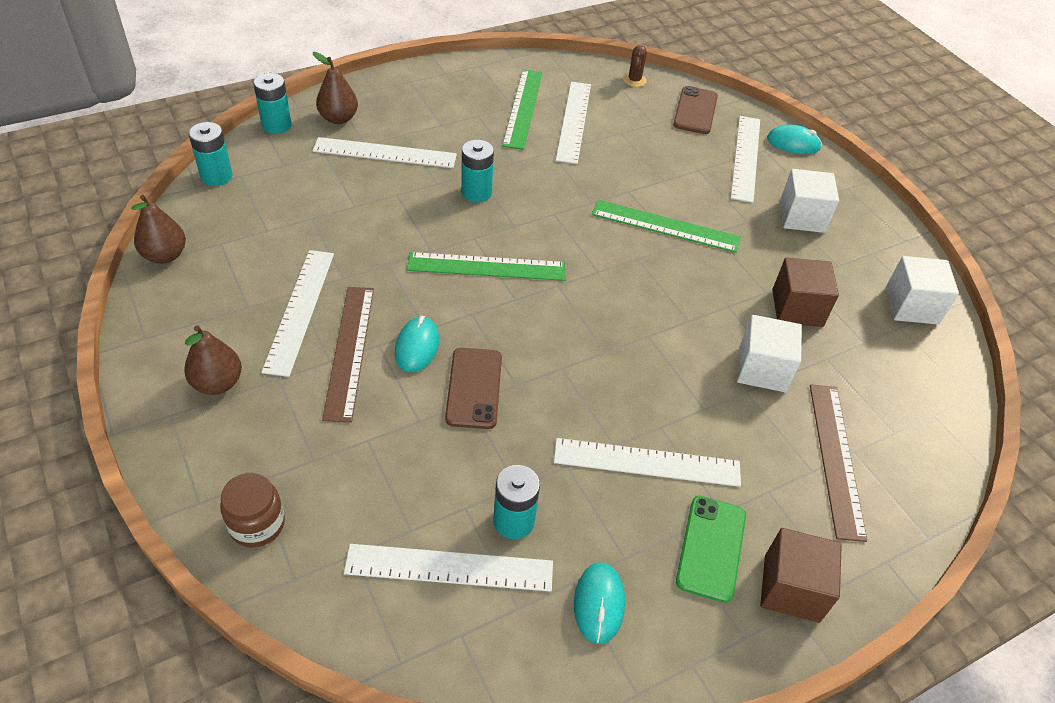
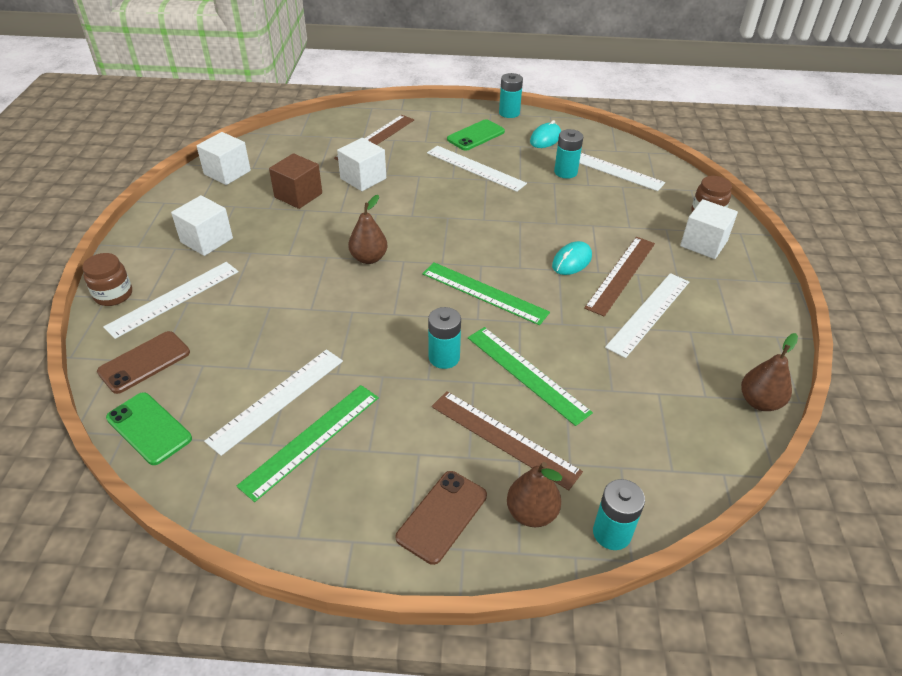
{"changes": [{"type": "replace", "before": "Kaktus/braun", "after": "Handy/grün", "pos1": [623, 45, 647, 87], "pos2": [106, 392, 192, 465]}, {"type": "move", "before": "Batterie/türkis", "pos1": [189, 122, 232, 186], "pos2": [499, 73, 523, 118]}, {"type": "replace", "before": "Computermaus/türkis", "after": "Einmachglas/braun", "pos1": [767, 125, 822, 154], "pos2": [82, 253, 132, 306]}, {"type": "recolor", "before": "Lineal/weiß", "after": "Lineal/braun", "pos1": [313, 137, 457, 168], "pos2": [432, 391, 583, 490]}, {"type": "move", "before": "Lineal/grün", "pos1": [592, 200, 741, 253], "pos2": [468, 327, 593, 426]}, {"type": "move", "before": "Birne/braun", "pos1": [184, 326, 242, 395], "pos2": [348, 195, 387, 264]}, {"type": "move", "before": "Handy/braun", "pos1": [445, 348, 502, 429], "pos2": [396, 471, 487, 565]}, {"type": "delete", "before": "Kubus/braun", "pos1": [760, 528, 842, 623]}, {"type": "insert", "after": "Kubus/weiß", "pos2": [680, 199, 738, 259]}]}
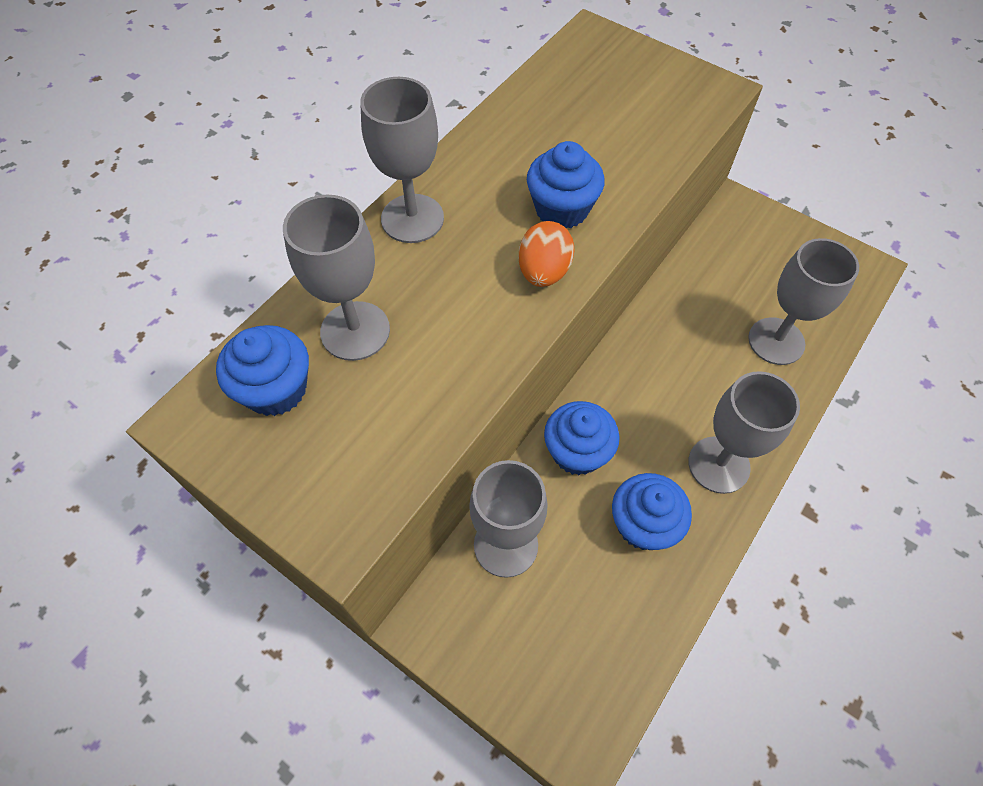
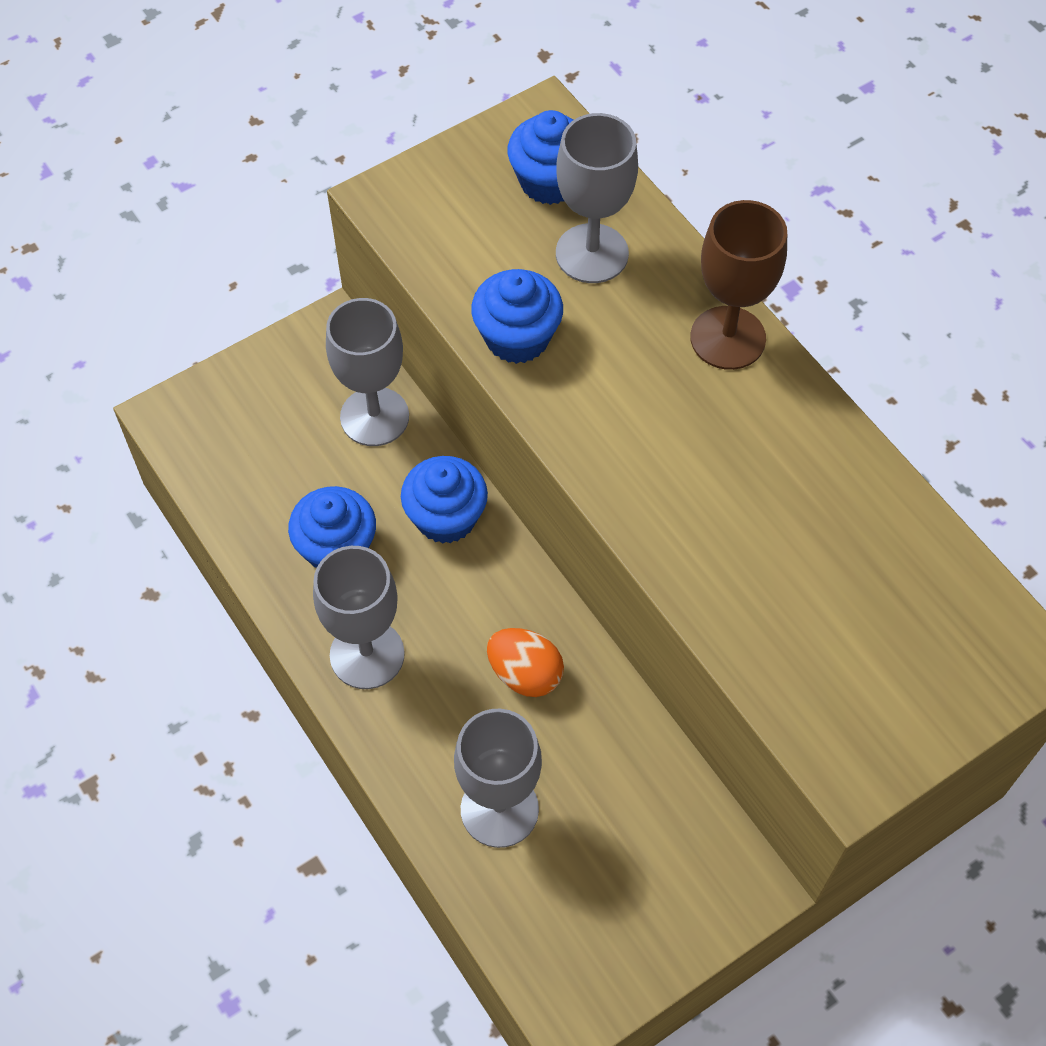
{"changes": [{"type": "recolor", "before": "Kelch/grau", "after": "Kelch/braun", "pos1": [360, 77, 444, 243], "pos2": [690, 200, 787, 370]}, {"type": "move", "before": "Muffin/blau", "pos1": [527, 141, 605, 228], "pos2": [471, 269, 563, 364]}, {"type": "move", "before": "Ei/orange", "pos1": [518, 221, 575, 287], "pos2": [487, 628, 564, 697]}]}
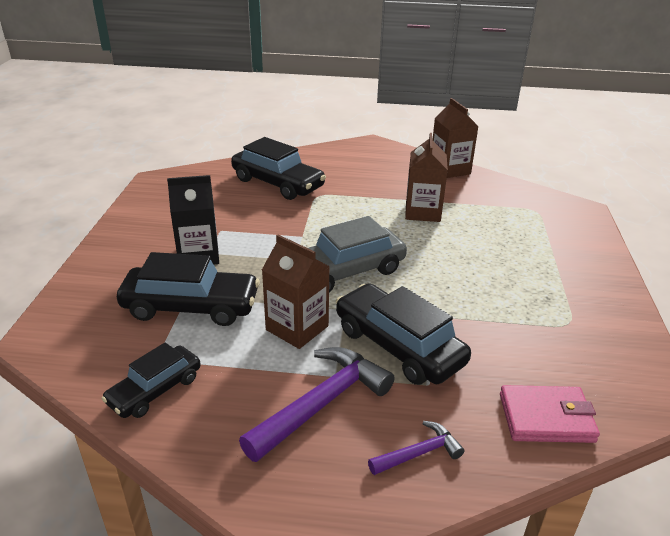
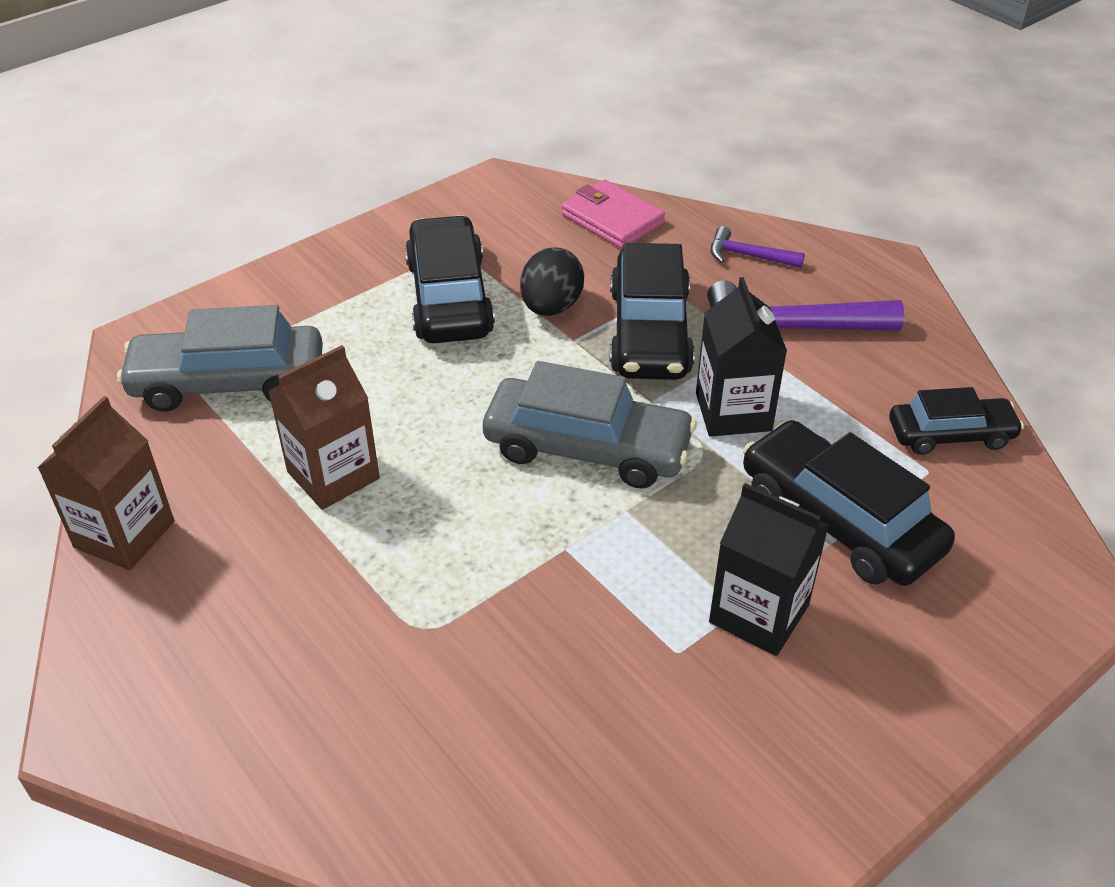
{"changes": [{"type": "move", "before": "Auto/schwarz", "pos1": [231, 137, 326, 200], "pos2": [405, 215, 495, 343]}, {"type": "recolor", "before": "Getränkekarton/braun", "after": "Getränkekarton/schwarz", "pos1": [262, 235, 330, 349], "pos2": [696, 277, 787, 437]}, {"type": "insert", "after": "Ei/schwarz", "pos2": [520, 247, 584, 316]}, {"type": "insert", "after": "Auto/grau", "pos2": [117, 305, 323, 412]}]}
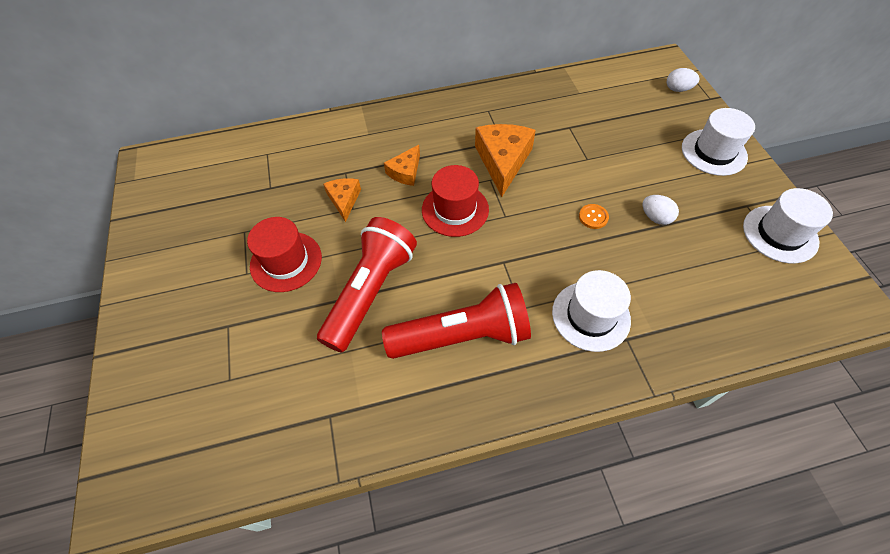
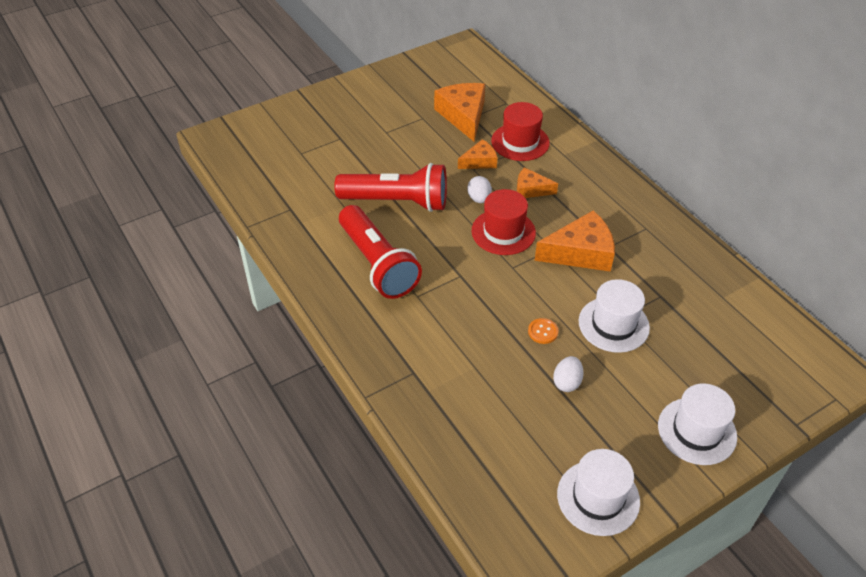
{"changes": [{"type": "move", "before": "Ei/weiß", "pos1": [667, 68, 699, 92], "pos2": [467, 176, 492, 203]}, {"type": "move", "before": "Hut/rot", "pos1": [247, 217, 322, 292], "pos2": [491, 102, 550, 161]}, {"type": "move", "before": "Hut/weiß", "pos1": [552, 270, 631, 352], "pos2": [579, 279, 650, 353]}, {"type": "insert", "after": "Käse/orange", "pos2": [434, 83, 485, 142]}]}
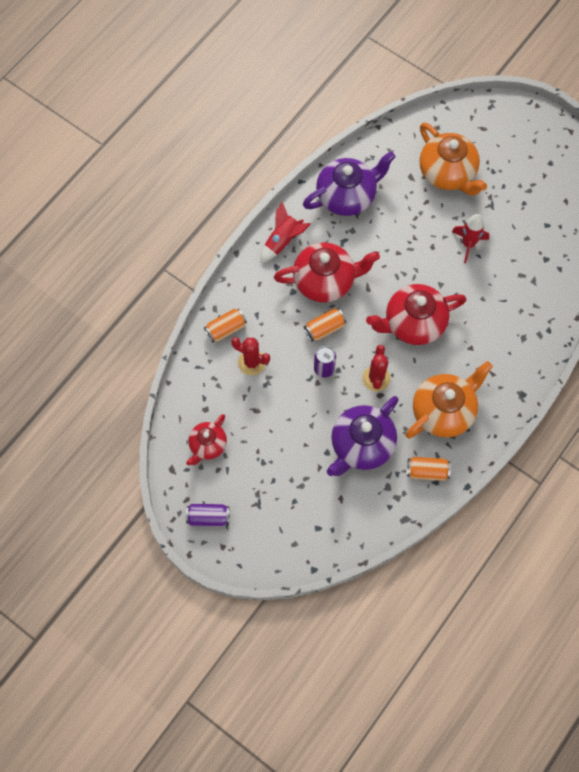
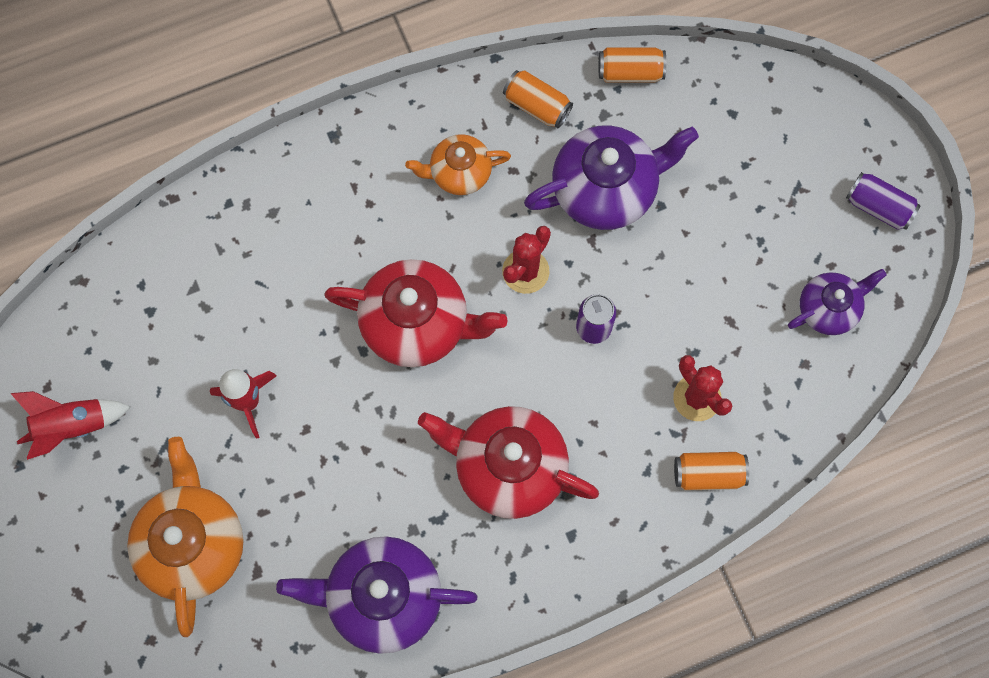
{"changes": [{"type": "move", "before": "Rakete/rot", "pos1": [260, 202, 311, 263], "pos2": [10, 391, 130, 460]}, {"type": "move", "before": "Dose/orange", "pos1": [304, 308, 346, 342], "pos2": [599, 47, 666, 83]}, {"type": "resize", "before": "Teekanne/orange", "pos1": [405, 361, 493, 439], "pos2": [405, 134, 511, 195], "scale": 0.59}, {"type": "recolor", "before": "Teekanne/rot", "after": "Teekanne/lila", "pos1": [186, 414, 227, 466], "pos2": [788, 269, 887, 335]}]}
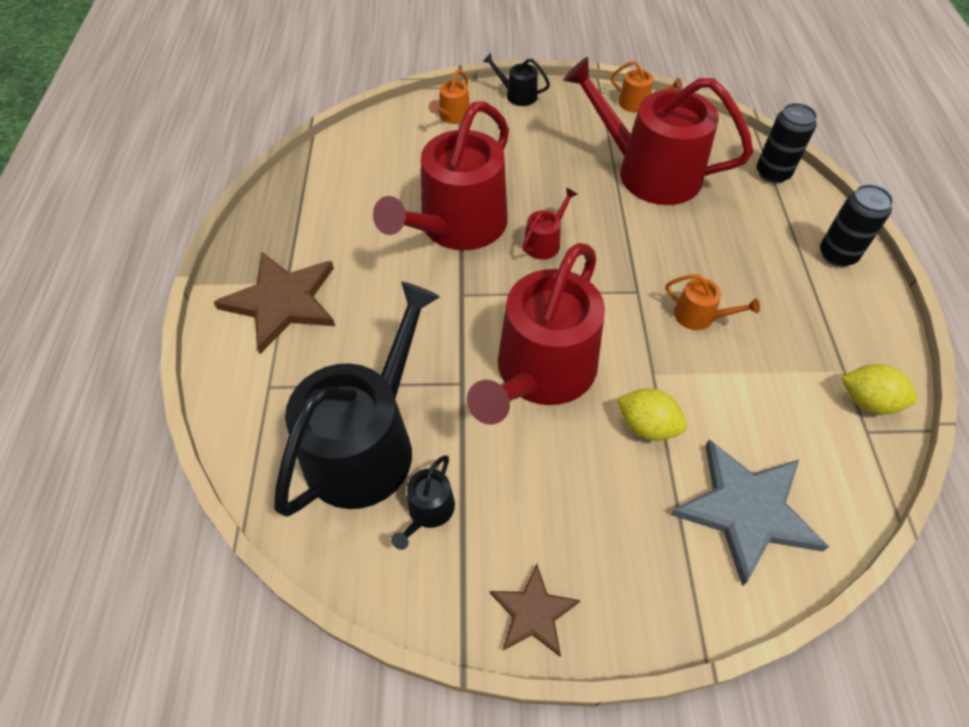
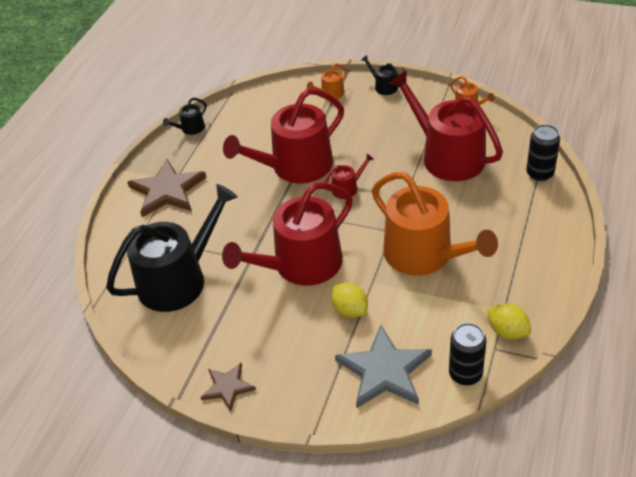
{"changes": [{"type": "move", "before": "Dose/schwarz", "pos1": [820, 184, 893, 267], "pos2": [449, 323, 486, 385]}, {"type": "resize", "before": "Gießkanne/orange", "pos1": [665, 274, 760, 330], "pos2": [372, 172, 498, 276], "scale": 2.43}, {"type": "move", "before": "Gießkanne/schwarz", "pos1": [391, 455, 455, 550], "pos2": [163, 98, 207, 135]}]}
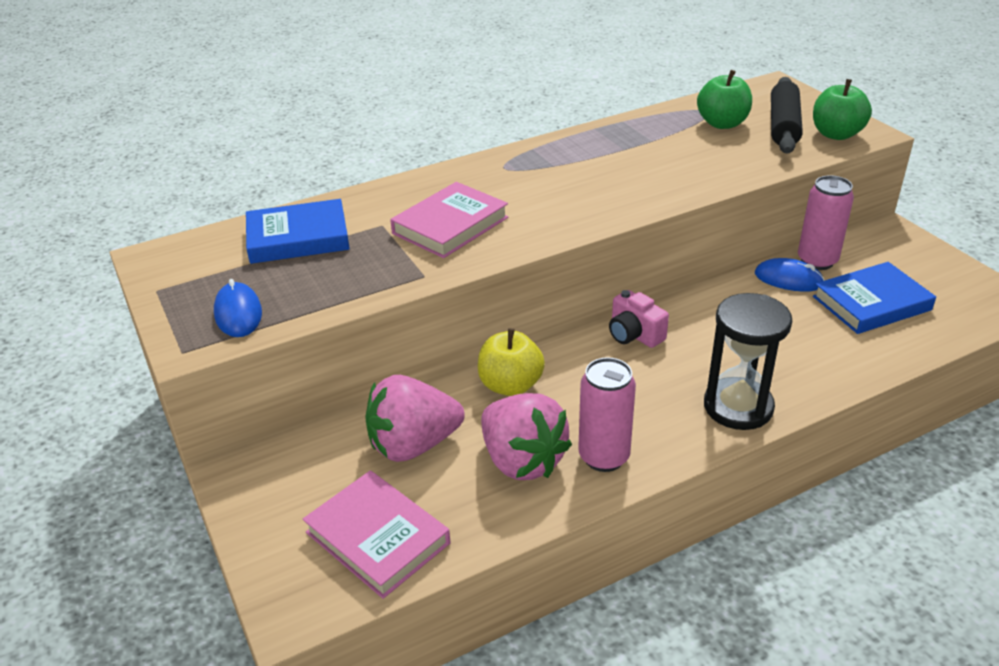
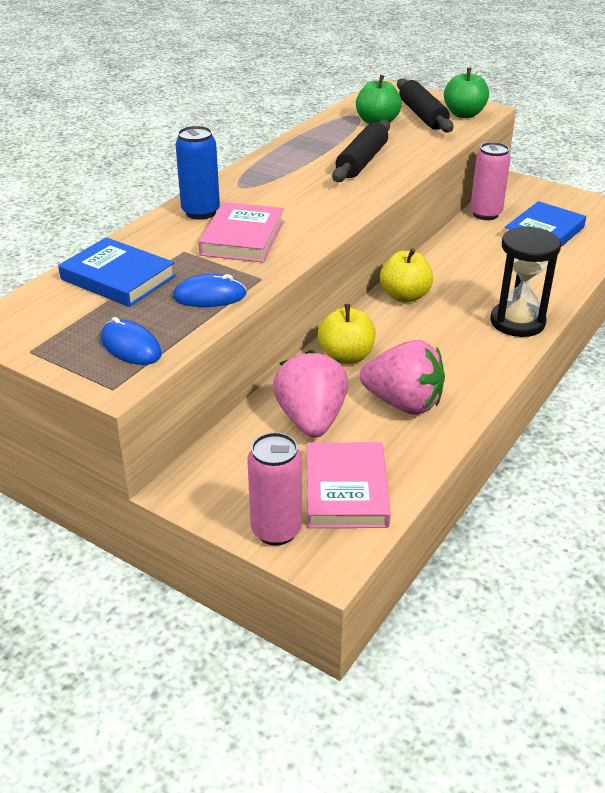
{"changes": [{"type": "rotate", "before": "Buch/blau", "pos1": [246, 199, 350, 264], "pos2": [58, 237, 176, 307], "turn": 75}, {"type": "move", "before": "Computermaus/blau", "pos1": [755, 258, 825, 292], "pos2": [173, 274, 247, 307]}, {"type": "replace", "before": "Kamera/rosa", "after": "Apfel/gelb", "pos1": [609, 290, 669, 348], "pos2": [380, 248, 433, 302]}, {"type": "move", "before": "Dose/rosa", "pos1": [578, 357, 636, 472], "pos2": [247, 432, 302, 546]}, {"type": "rotate", "before": "Erdbeere/rosa", "pos1": [365, 375, 465, 462], "pos2": [273, 350, 348, 438], "turn": 135}, {"type": "rotate", "before": "Buch/rosa", "pos1": [303, 470, 450, 599], "pos2": [307, 442, 391, 528], "turn": 75}, {"type": "insert", "after": "Nudelholz/schwarz", "pos2": [332, 120, 390, 182]}, {"type": "insert", "after": "Dose/blau", "pos2": [175, 126, 220, 220]}]}
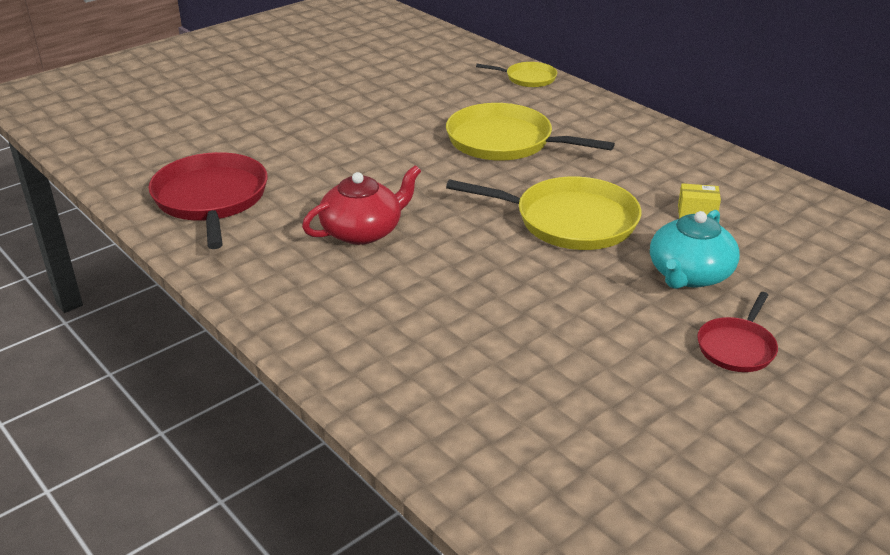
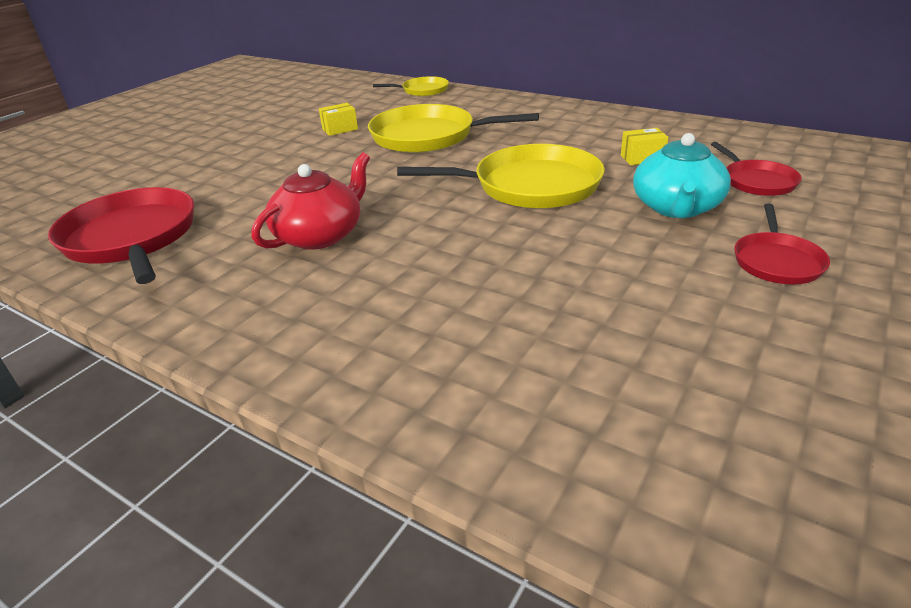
{"changes": [{"type": "insert", "after": "Schachtel/gelb", "pos2": [319, 103, 358, 136]}, {"type": "insert", "after": "Pfanne/rot", "pos2": [711, 142, 802, 196]}]}
